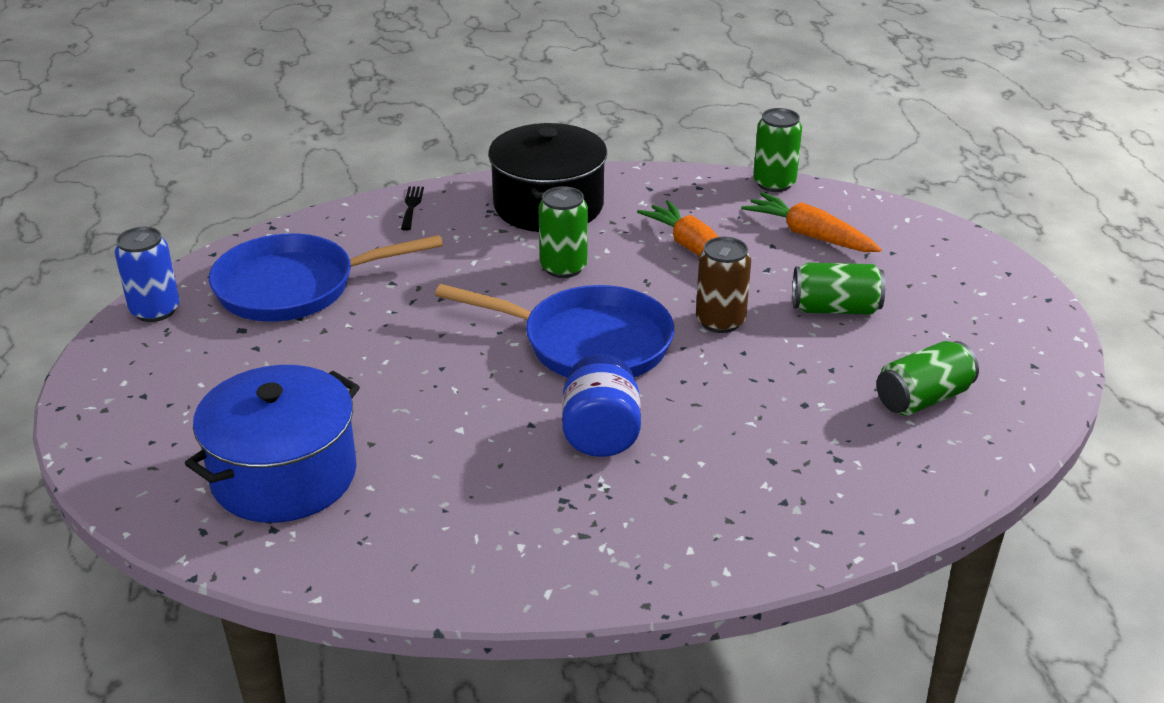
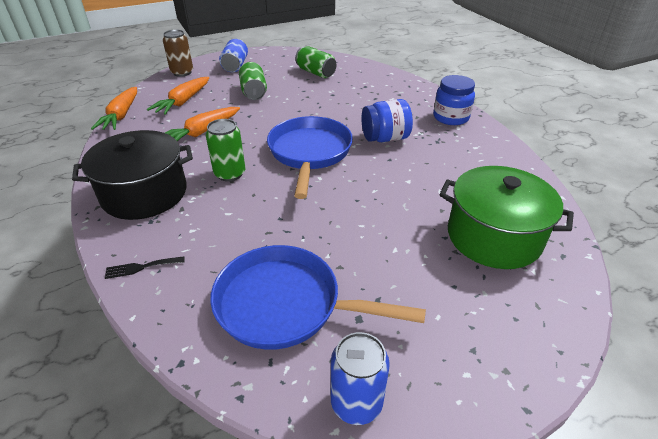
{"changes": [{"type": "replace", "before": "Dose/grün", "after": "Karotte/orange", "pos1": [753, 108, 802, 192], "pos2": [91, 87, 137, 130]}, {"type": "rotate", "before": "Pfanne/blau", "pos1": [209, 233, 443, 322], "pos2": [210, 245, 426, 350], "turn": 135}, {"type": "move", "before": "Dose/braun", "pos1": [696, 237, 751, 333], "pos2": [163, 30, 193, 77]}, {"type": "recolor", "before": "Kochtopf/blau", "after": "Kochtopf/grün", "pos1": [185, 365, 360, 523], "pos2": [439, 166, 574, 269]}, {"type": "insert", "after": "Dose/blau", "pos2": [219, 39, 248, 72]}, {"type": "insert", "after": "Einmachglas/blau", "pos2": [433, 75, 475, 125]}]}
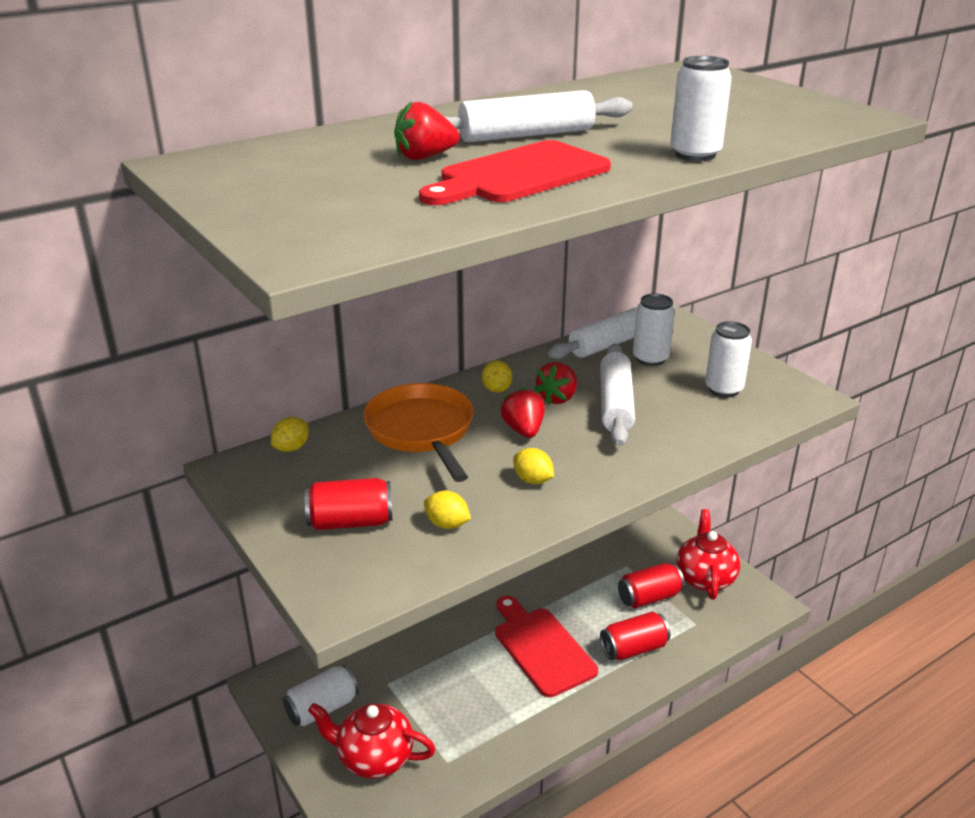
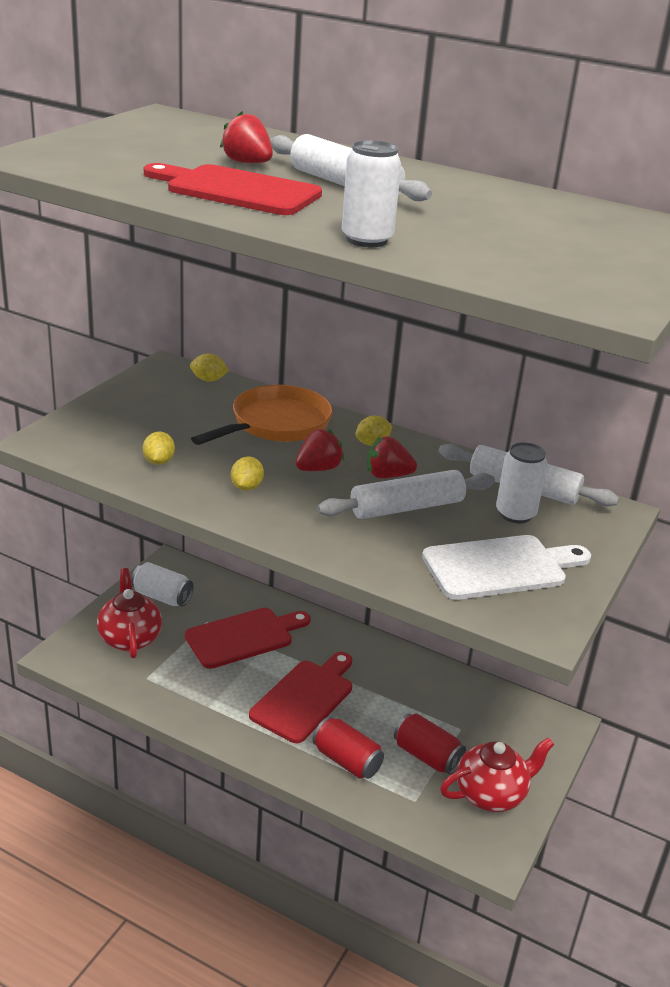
{"changes": [{"type": "replace", "before": "Dose/weiß", "after": "Schneidebrett/weiß", "pos1": [705, 321, 752, 397], "pos2": [422, 535, 591, 600]}, {"type": "delete", "before": "Dose/rot", "pos1": [305, 478, 393, 530]}, {"type": "insert", "after": "Schneidebrett/rot", "pos2": [185, 608, 311, 669]}]}
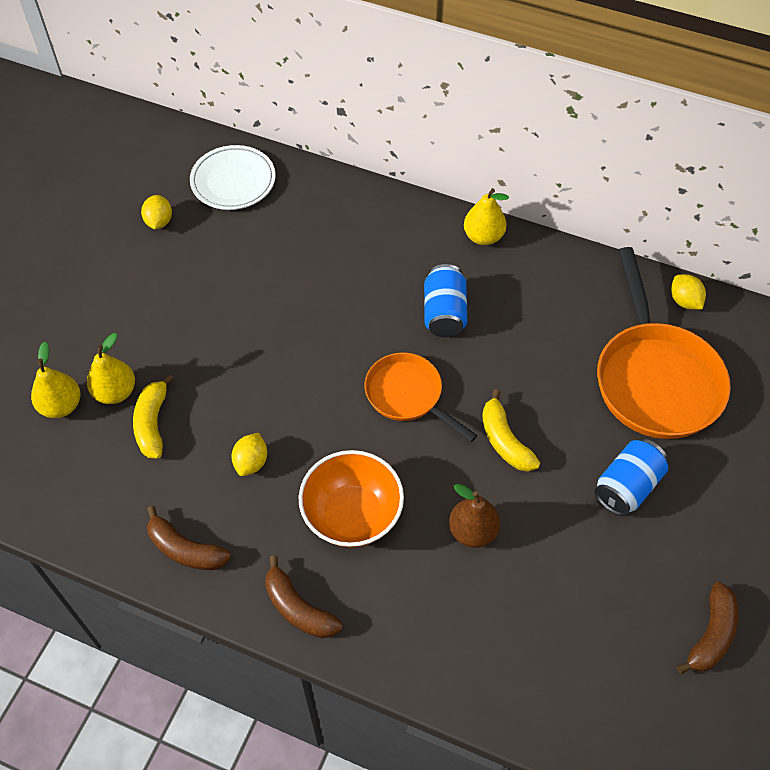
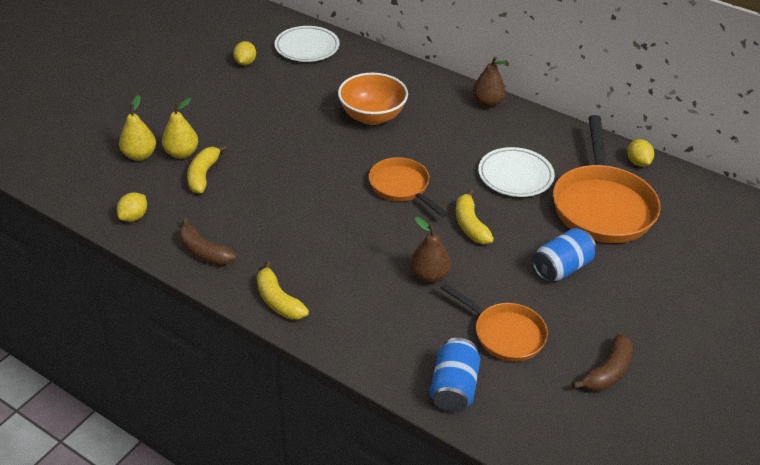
{"changes": [{"type": "recolor", "before": "Birne/gelb", "after": "Birne/braun", "pos1": [464, 188, 509, 245], "pos2": [472, 56, 506, 108]}, {"type": "move", "before": "Dose/blau", "pos1": [424, 264, 467, 337], "pos2": [430, 338, 480, 413]}, {"type": "move", "before": "Zitrone/gelb", "pos1": [231, 433, 267, 476], "pos2": [117, 193, 147, 222]}, {"type": "move", "before": "Schüssel/orange", "pos1": [299, 450, 404, 547], "pos2": [338, 73, 408, 125]}, {"type": "recolor", "before": "Banane/braun", "after": "Banane/gelb", "pos1": [265, 556, 342, 638], "pos2": [257, 261, 309, 320]}, {"type": "insert", "after": "Teller/weiß", "pos2": [478, 147, 555, 197]}, {"type": "insert", "after": "Pfanne/orange", "pos2": [441, 283, 548, 362]}]}
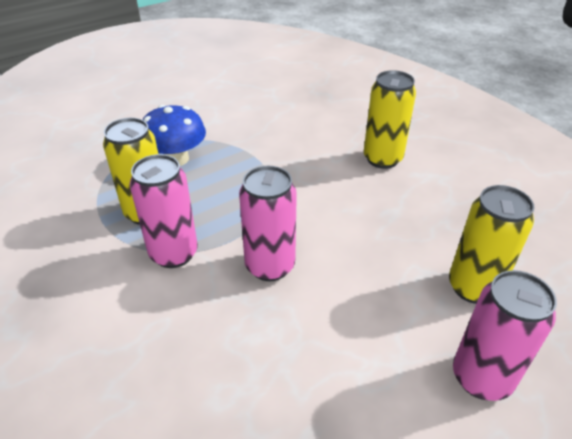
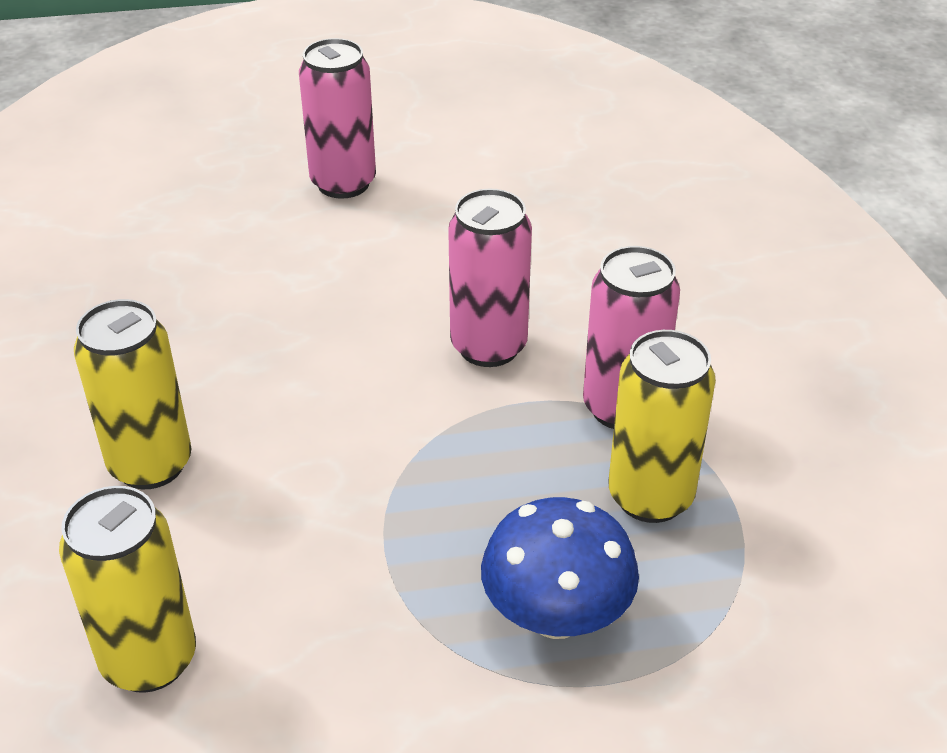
{"changes": [{"type": "move", "before": "Dose/gelb", "pos1": [449, 185, 534, 304], "pos2": [59, 486, 196, 693]}]}
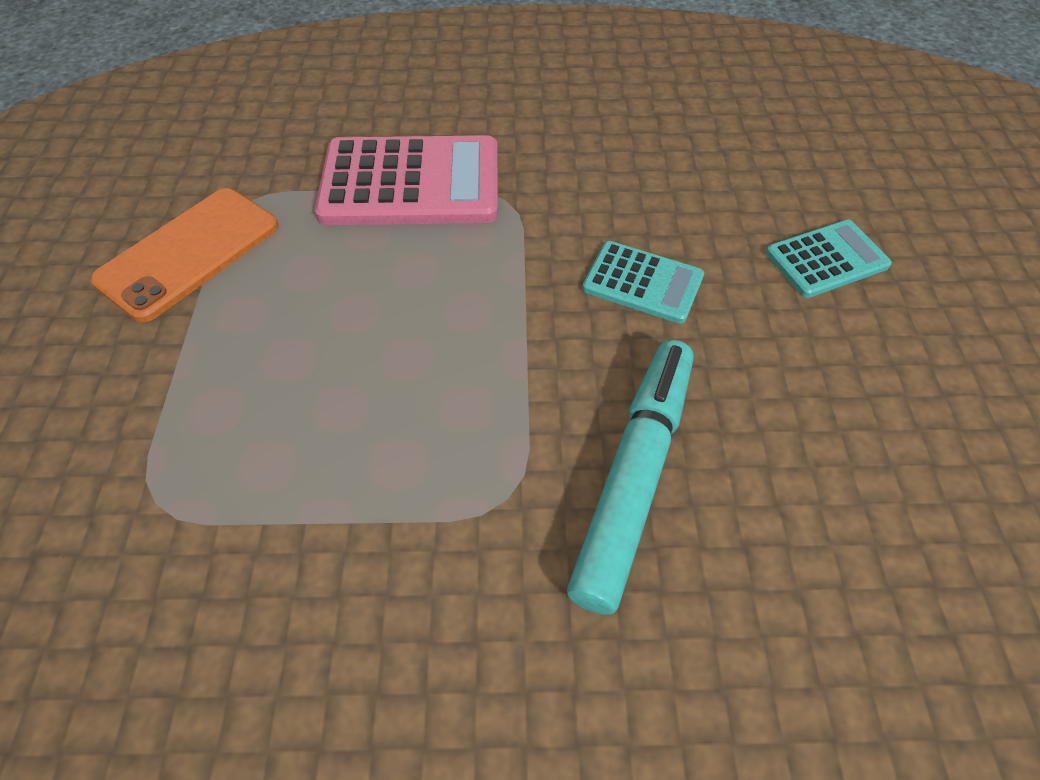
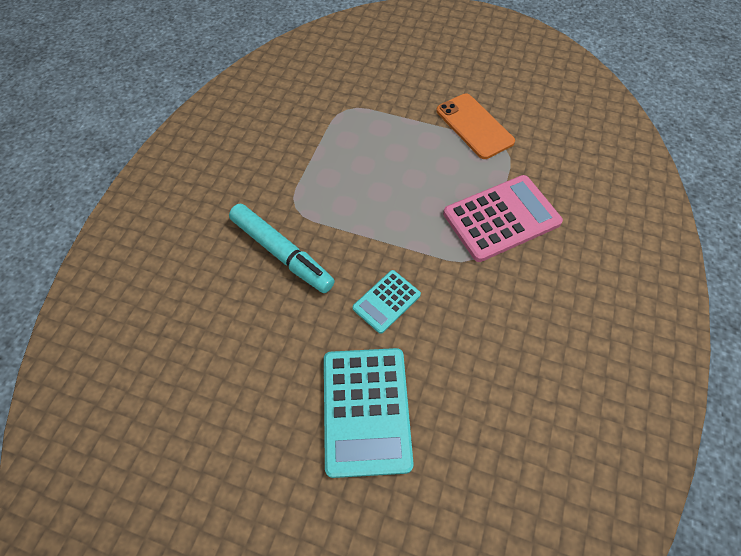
{"changes": [{"type": "rotate", "before": "Taschenrechner/rosa", "pos1": [315, 135, 498, 225], "pos2": [443, 175, 563, 262], "turn": -135}, {"type": "resize", "before": "Taschenrechner/türkis", "pos1": [766, 220, 892, 298], "pos2": [324, 348, 414, 478], "scale": 1.83}]}
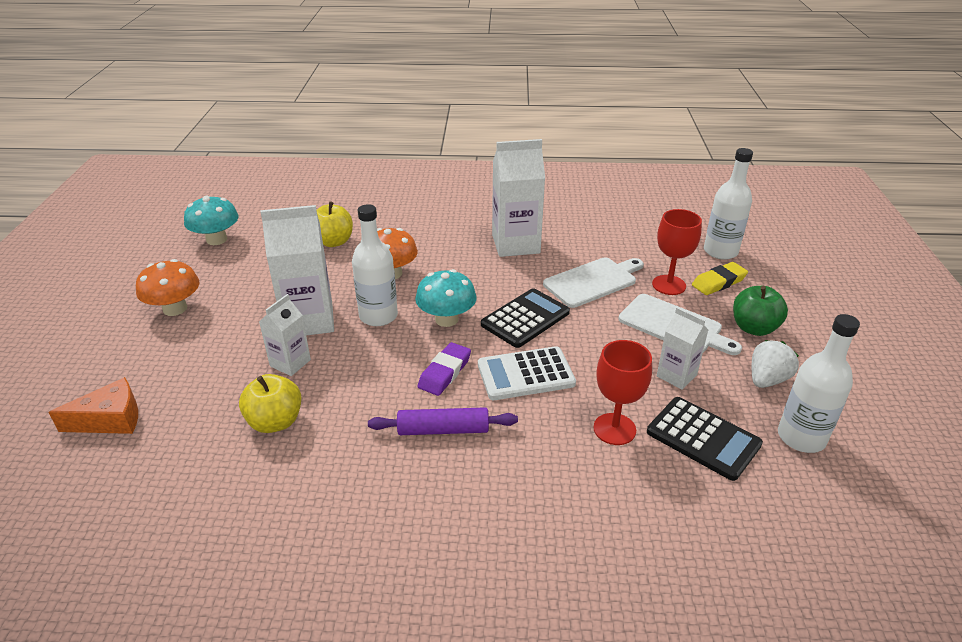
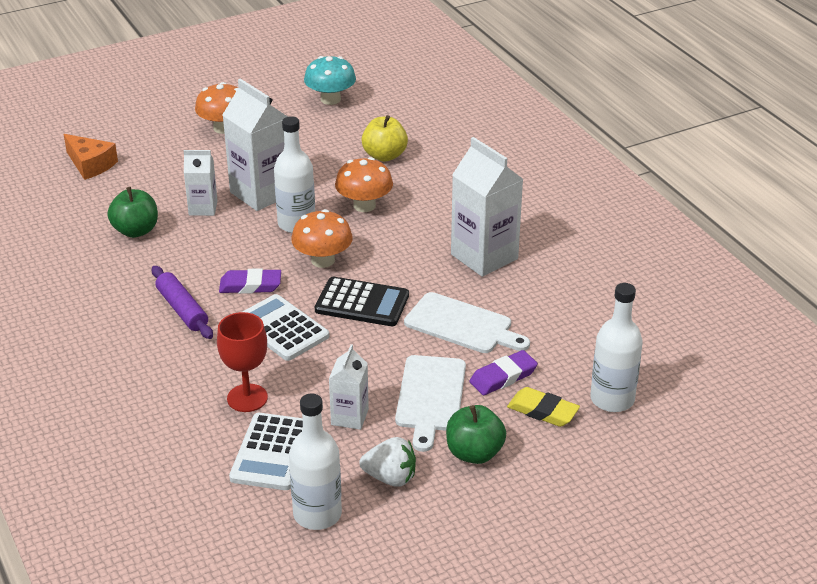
{"changes": [{"type": "replace", "before": "Kelch/rot", "after": "Radiergummi/lila", "pos1": [652, 209, 702, 295], "pos2": [469, 350, 538, 395]}, {"type": "recolor", "before": "Pilz/türkis", "after": "Pilz/orange", "pos1": [415, 269, 477, 327], "pos2": [291, 209, 353, 268]}, {"type": "recolor", "before": "Apfel/gelb", "after": "Apfel/grün", "pos1": [239, 374, 301, 433], "pos2": [108, 187, 158, 238]}, {"type": "recolor", "before": "Taschenrechner/schwarz", "after": "Taschenrechner/weiß", "pos1": [647, 397, 763, 481], "pos2": [229, 413, 303, 490]}]}
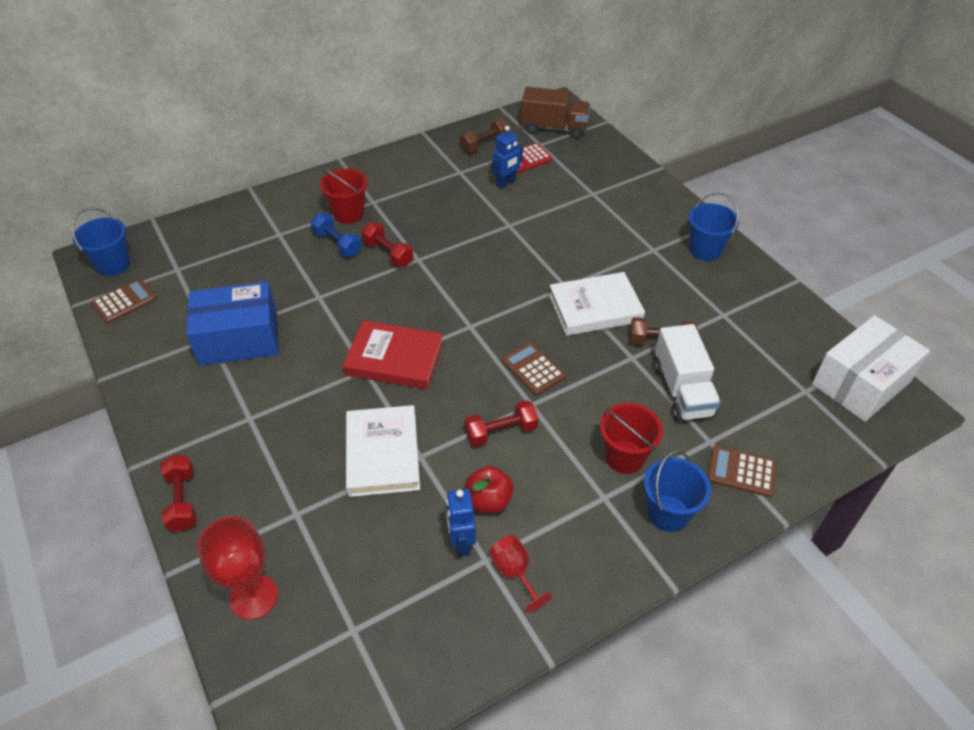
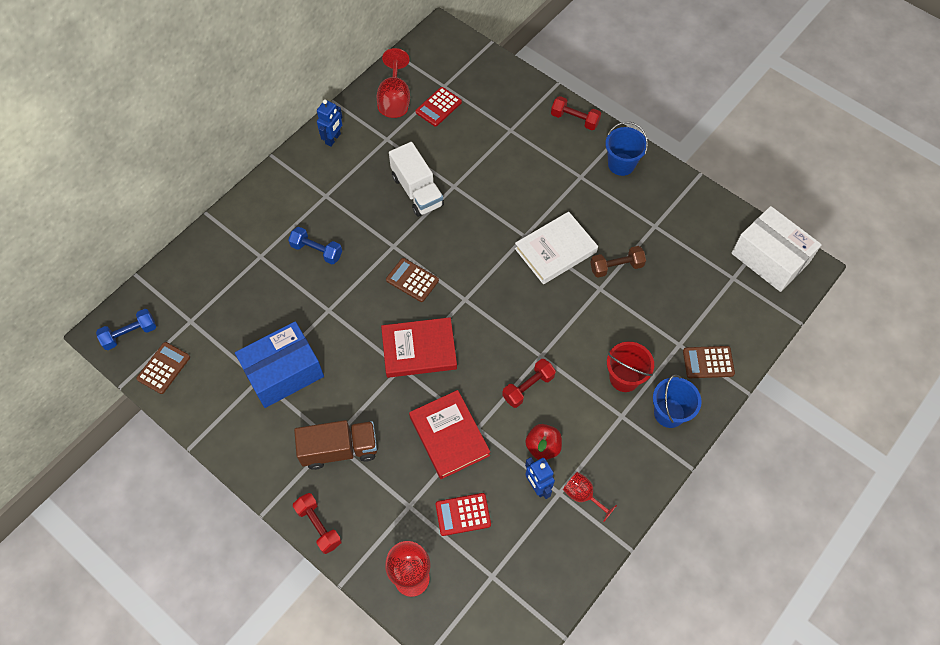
{"changes": [{"type": "move", "before": "Lastwagen/braun", "pos1": [521, 87, 590, 139], "pos2": [294, 420, 377, 470]}, {"type": "replace", "before": "Hantel/braun", "after": "Kelch/rot", "pos1": [460, 118, 510, 152], "pos2": [377, 48, 410, 118]}, {"type": "move", "before": "Roboter/blau", "pos1": [492, 126, 523, 189], "pos2": [317, 100, 343, 147]}, {"type": "delete", "before": "Eimer/rot", "pos1": [320, 168, 368, 224]}, {"type": "replace", "before": "Eimer/blau", "after": "Hantel/blau", "pos1": [71, 207, 130, 276], "pos2": [96, 309, 156, 350]}, {"type": "move", "before": "Hantel/rot", "pos1": [361, 222, 413, 267], "pos2": [551, 96, 601, 130]}, {"type": "rotate", "before": "Schachtel/weiß", "pos1": [812, 315, 930, 422], "pos2": [731, 206, 822, 292], "turn": -75}, {"type": "move", "before": "Lastwagen/weiß", "pos1": [654, 324, 721, 422], "pos2": [389, 142, 444, 217]}, {"type": "move", "before": "Taschenrechner/braun", "pos1": [502, 342, 566, 395], "pos2": [386, 258, 439, 302]}, {"type": "recolor", "before": "Buch/weiß", "after": "Buch/rot", "pos1": [346, 405, 420, 497], "pos2": [409, 390, 490, 479]}, {"type": "insert", "after": "Taschenrechner/rot", "pos2": [436, 493, 491, 536]}]}
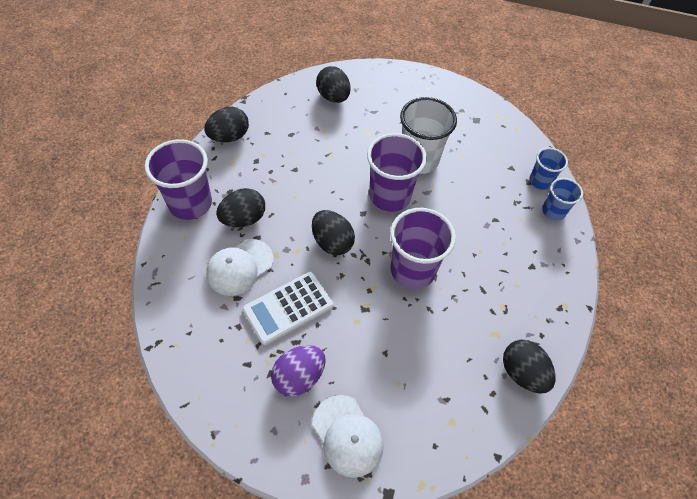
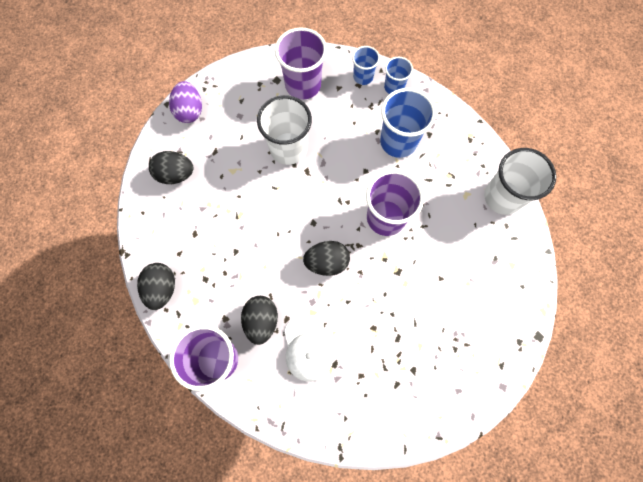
{"changes": [{"type": "move", "before": "Becher/lila", "pos1": [367, 133, 427, 212], "pos2": [275, 27, 327, 100]}, {"type": "delete", "before": "Taschenrechner/weiß", "pos1": [243, 272, 334, 345]}, {"type": "replace", "before": "Ei/schwarz", "after": "Becher/weiß", "pos1": [503, 340, 556, 394], "pos2": [484, 148, 556, 215]}, {"type": "move", "before": "Ei/lila", "pos1": [271, 345, 326, 396], "pos2": [169, 81, 202, 123]}, {"type": "delete", "before": "Kappe/weiß", "pos1": [312, 395, 384, 478]}, {"type": "insert", "after": "Becher/blau", "pos2": [380, 88, 436, 158]}]}
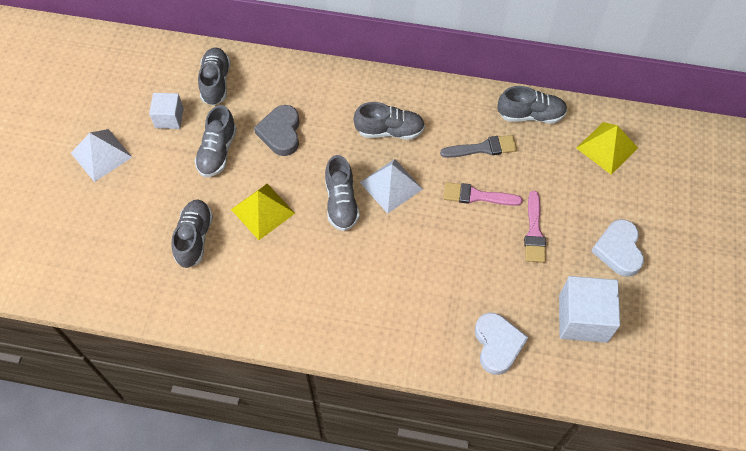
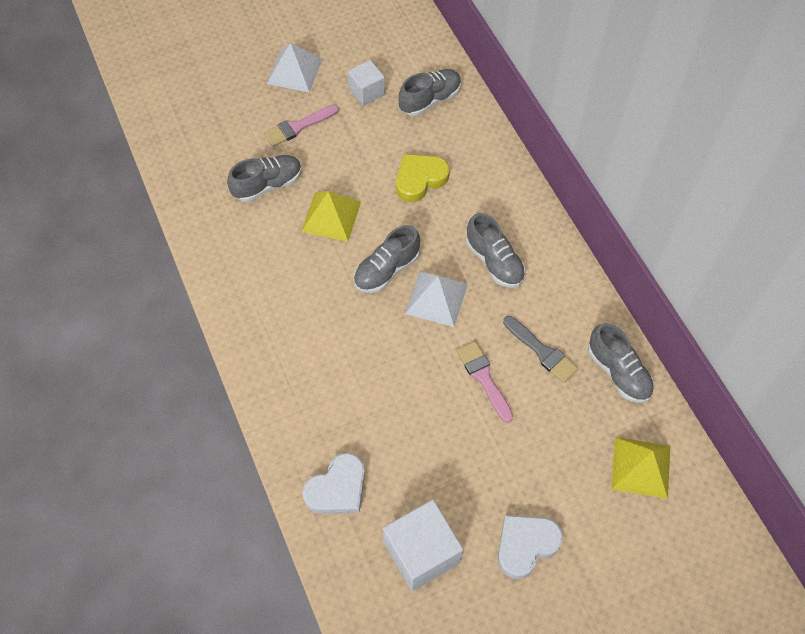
{"changes": [{"type": "delete", "before": "Schuh/grau", "pos1": [194, 105, 237, 177]}, {"type": "recolor", "before": "Herz/grau", "after": "Herz/gelb", "pos1": [254, 105, 300, 156], "pos2": [396, 154, 450, 202]}, {"type": "move", "before": "Pinsel/rosa", "pos1": [524, 191, 546, 263], "pos2": [264, 105, 339, 147]}]}
